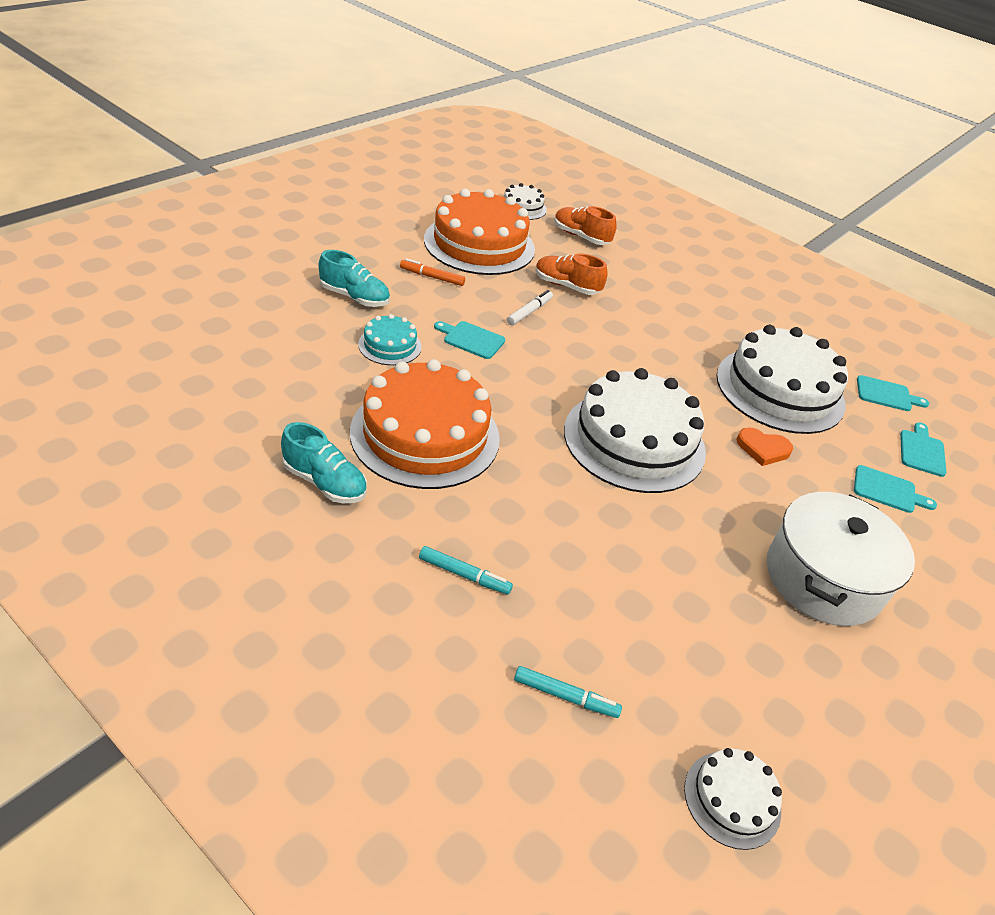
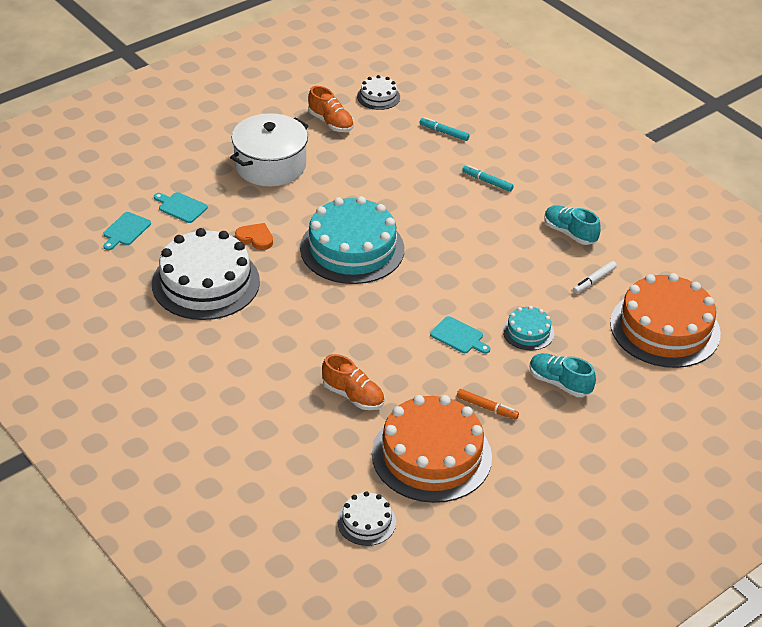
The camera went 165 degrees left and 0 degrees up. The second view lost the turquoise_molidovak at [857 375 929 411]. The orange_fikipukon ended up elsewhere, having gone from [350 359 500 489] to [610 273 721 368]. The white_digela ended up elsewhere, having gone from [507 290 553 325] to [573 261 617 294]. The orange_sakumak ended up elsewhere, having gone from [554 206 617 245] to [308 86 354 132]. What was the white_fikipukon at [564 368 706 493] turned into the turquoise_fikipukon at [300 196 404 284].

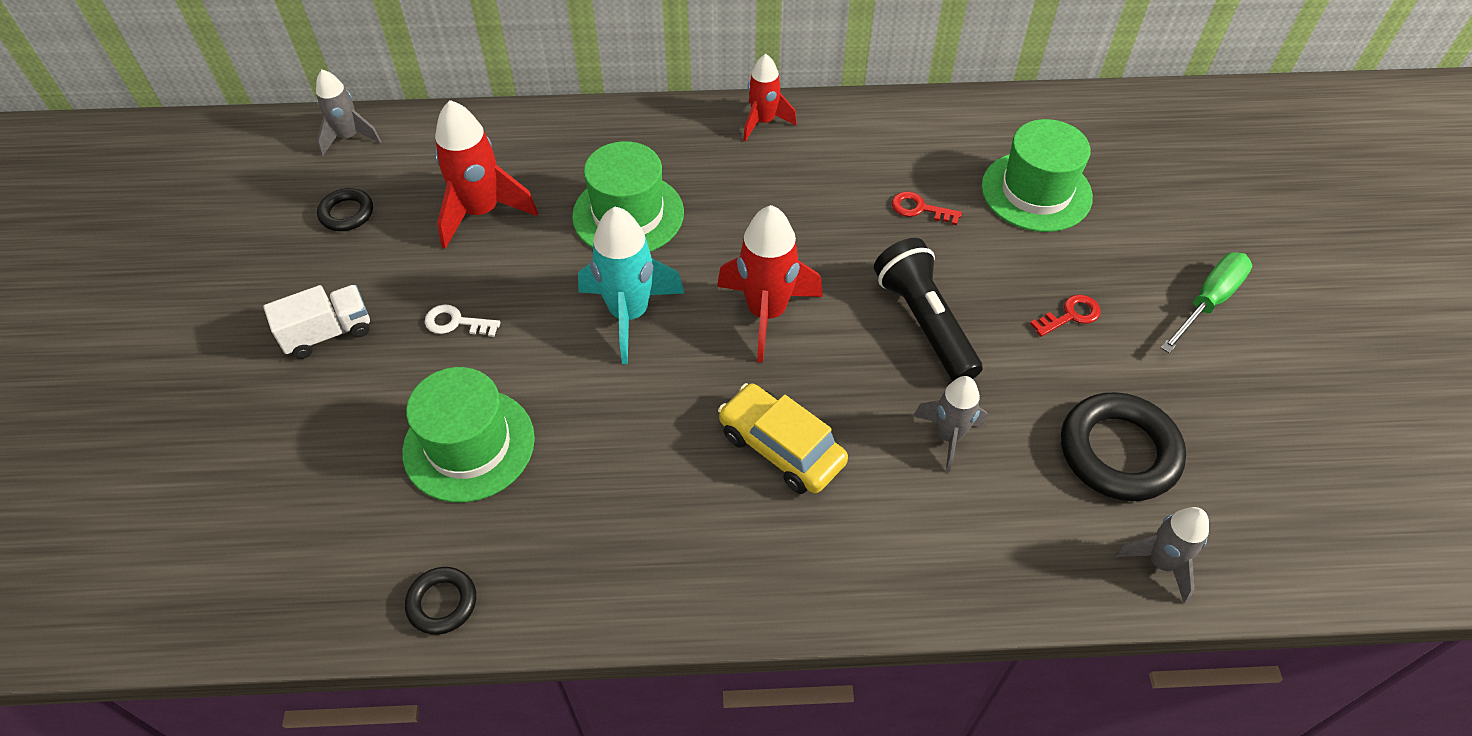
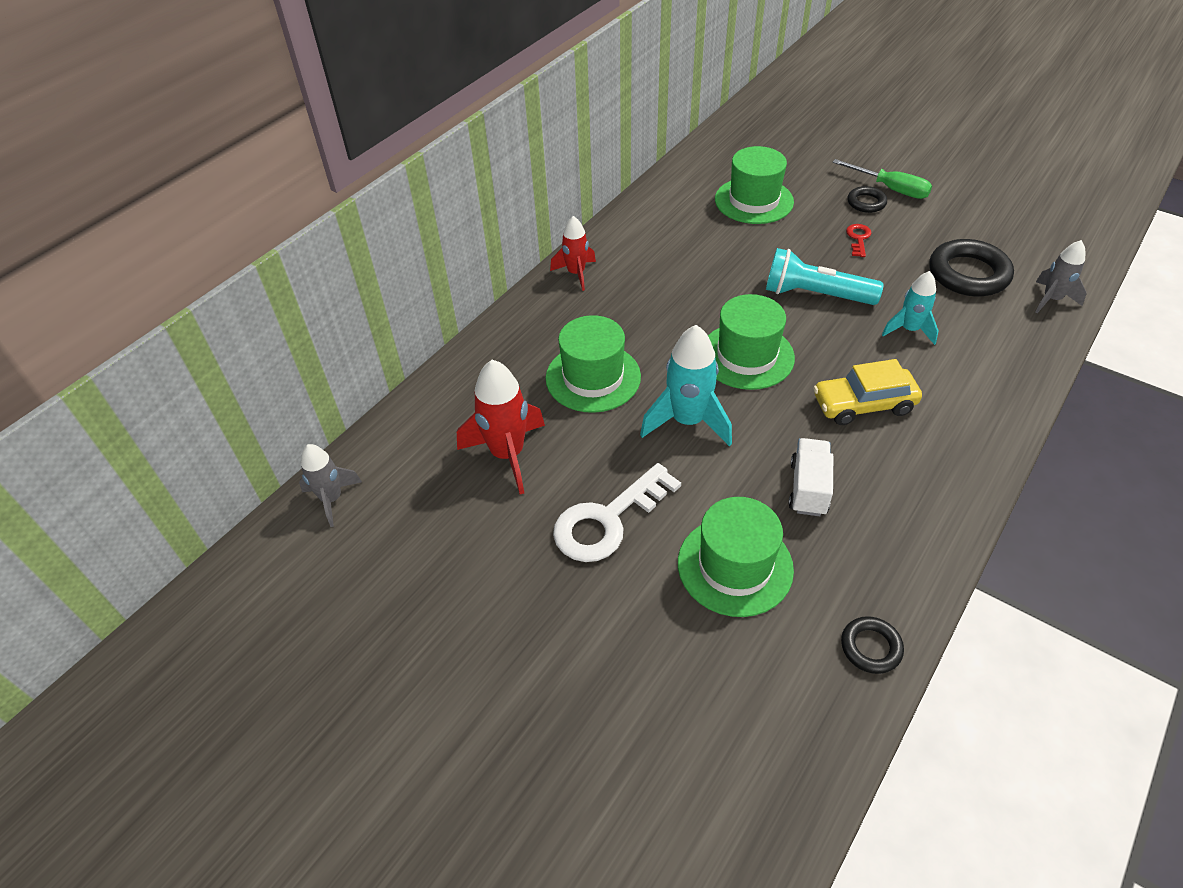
The camera went 50 degrees left and 5 degrees down. The second view lost the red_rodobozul at [892 191 962 225]. The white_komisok ended up elsewhere, having gone from [263 285 370 359] to [789 438 833 516]. The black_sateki ended up elsewhere, having gone from [317 188 373 231] to [847 186 887 213]. Where the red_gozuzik stood at [717 205 823 363], the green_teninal came to stand at [708 294 795 390]. What was the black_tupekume at [874 238 983 381] turned into the turquoise_tupekume at [766 248 884 305]. What was the grey_gozuzik at [914 376 988 473] turned into the turquoise_gozuzik at [882 271 939 345]. The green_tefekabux at [1161 252 1252 353] ended up facing another way, 135 degrees clockwise from before. The size of the white_rodobozul at [425 304 501 337] changed by a factor of 2.09.

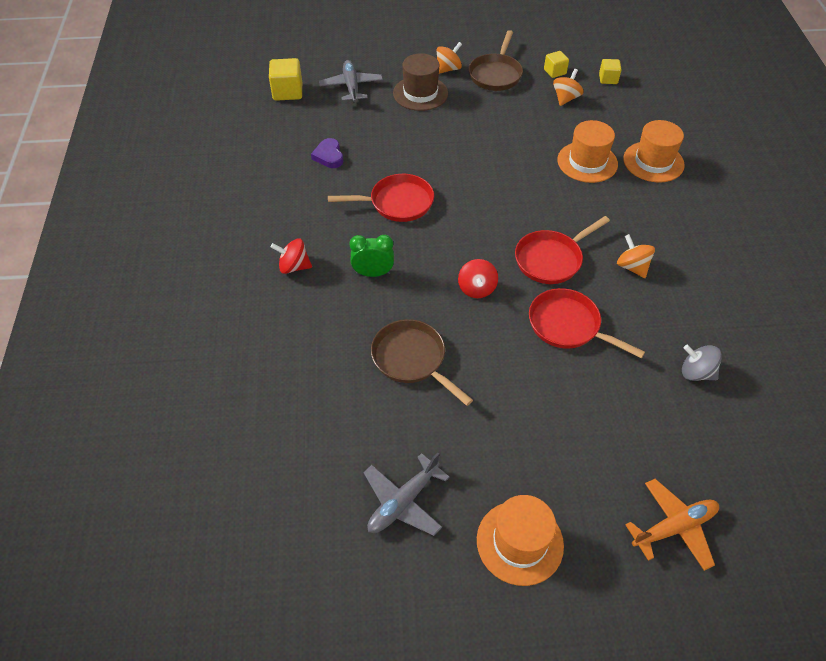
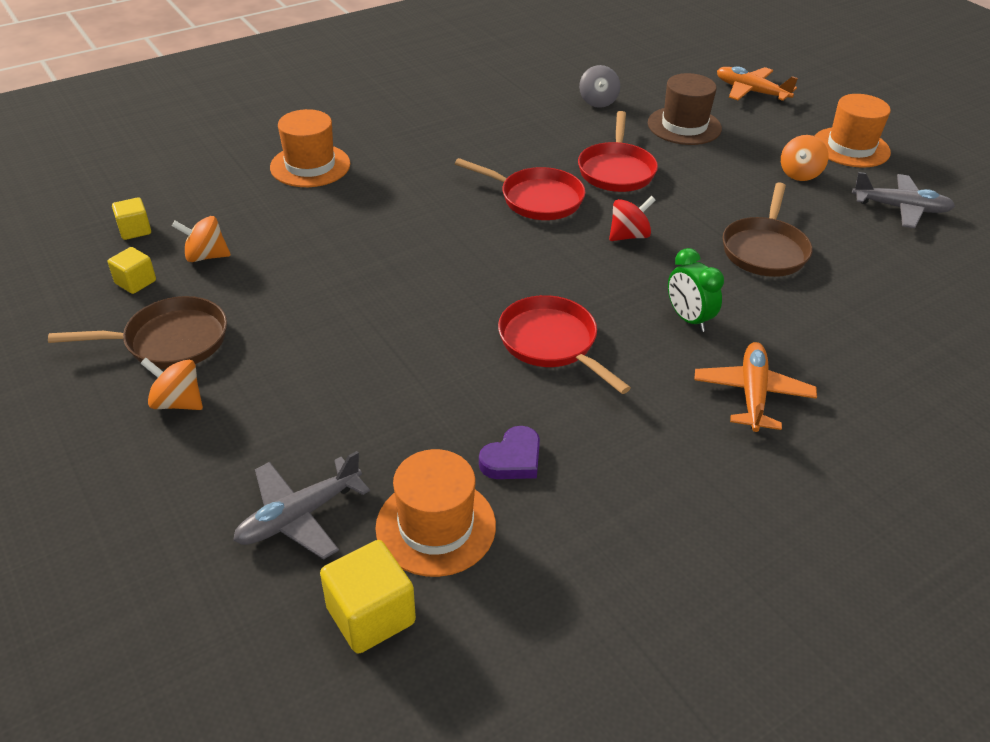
The camera went 120 degrees left and 10 degrees down. The brown_teninal ended up elsewhere, having gone from [393 53 448 111] to [648 73 722 145]. The orange_teninal ended up elsewhere, having gone from [557 120 618 183] to [376 449 496 577]. The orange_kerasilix ended up elsewhere, having gone from [617 234 655 278] to [781 135 829 181]. Where the red_kerasilix stood at [271 239 312 274], the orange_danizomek came to stand at [694 342 817 432].

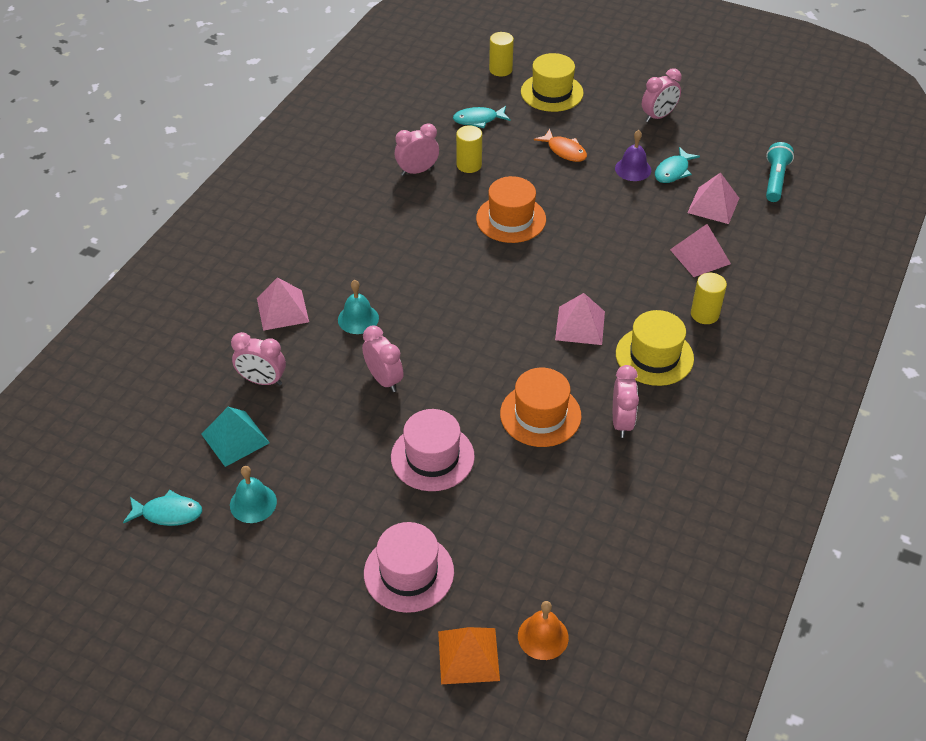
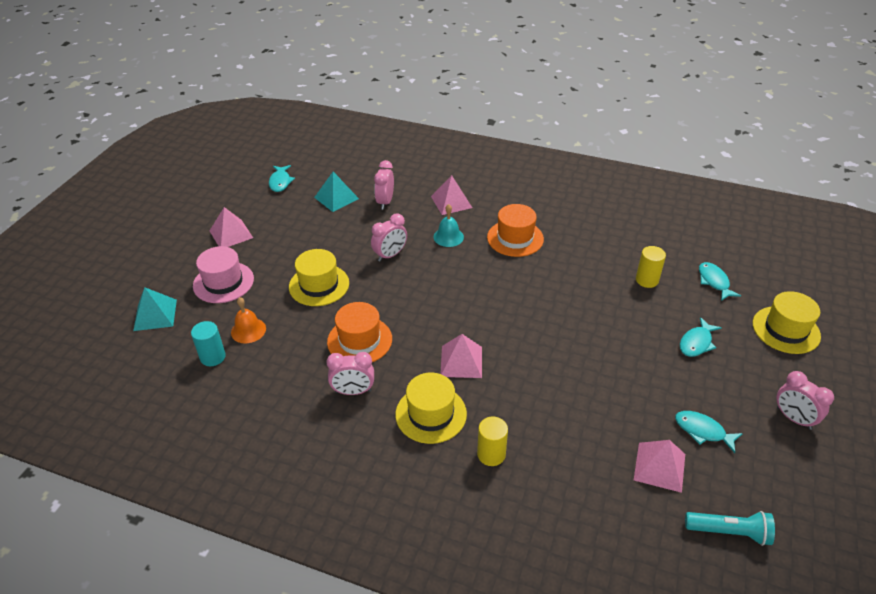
The camera went 85 degrees right and 5 degrees down. The second view lost the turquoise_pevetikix at [230 466 277 523]. The second view lost the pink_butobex at [395 124 439 176]. The second view lost the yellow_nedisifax at [489 32 514 76]. The second view lost the purple_pevetikix at [615 130 651 181]. The second view gained the turquoise_nedisifax at [191 321 226 366]. The orange_teninal ended up elsewhere, having gone from [476 176 546 243] to [487 204 544 257]. The orange_pevetikix ended up elsewhere, having gone from [518 601 569 660] to [231 297 266 343]. The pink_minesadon ended up elsewhere, having gone from [670 224 731 277] to [210 207 253 247]. What was the pink_teninal at [391 409 475 491] turned into the yellow_teninal at [289 249 349 306]. What was the orange_minesadon at [438 627 500 684] turned into the turquoise_minesadon at [133 287 177 331]. What was the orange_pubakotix at [534 129 587 162] turned into the turquoise_pubakotix at [680 317 722 357].

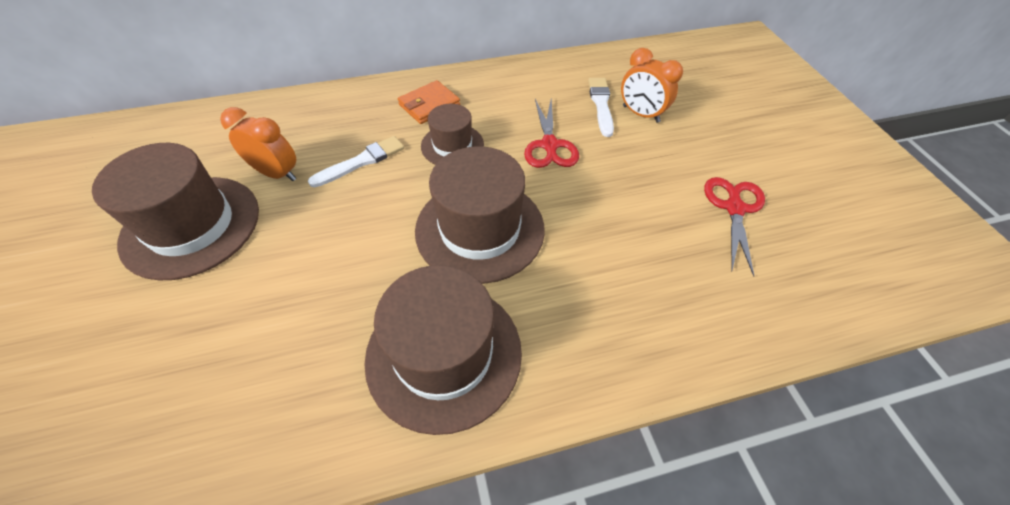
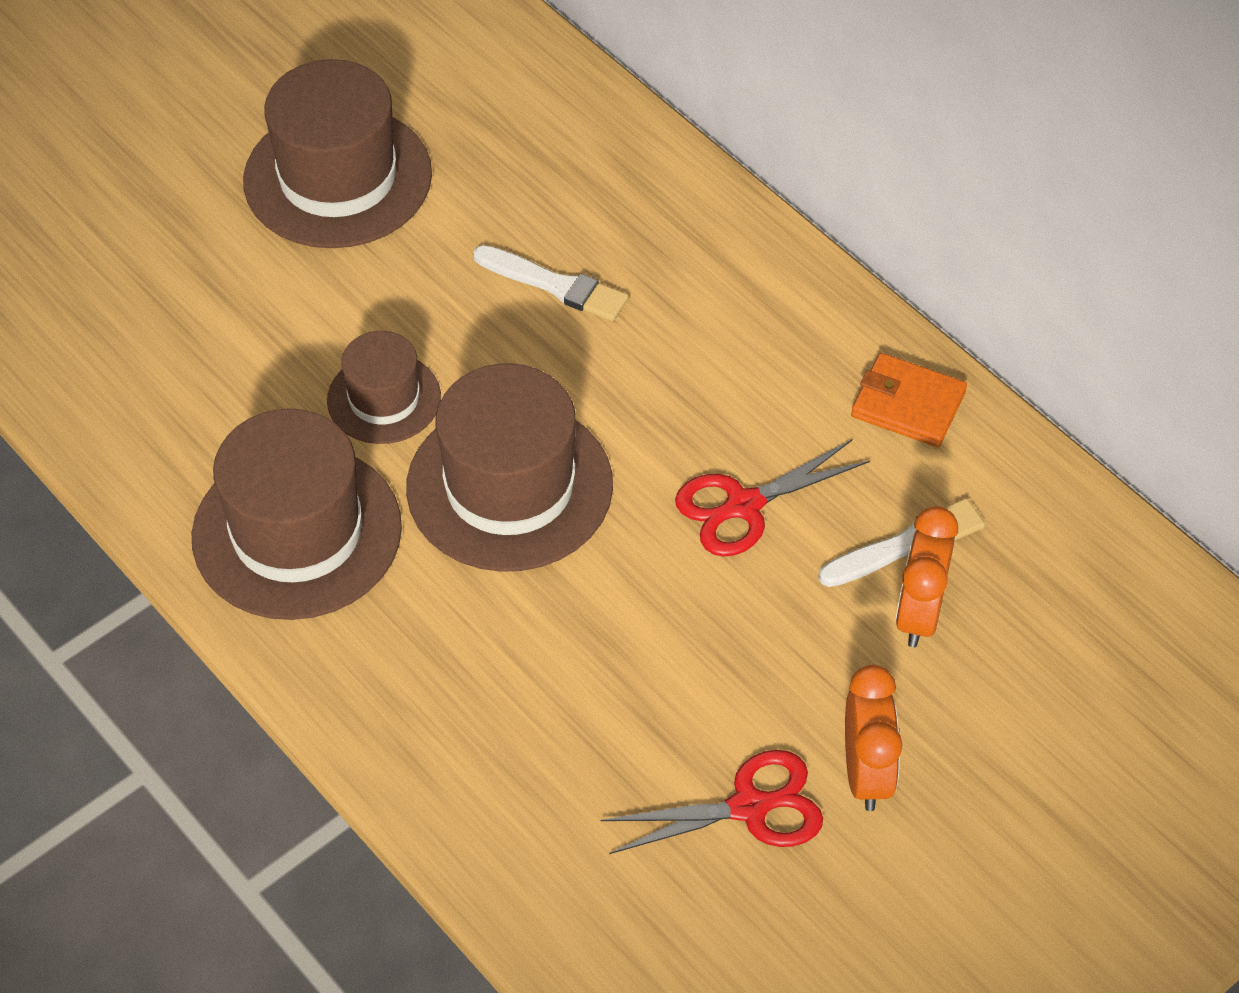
The camera went 65 degrees right and 0 degrees up. The orange_butobex ended up elsewhere, having gone from [220 107 296 181] to [845 665 903 811]. The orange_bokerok ended up elsewhere, having gone from [398 80 460 124] to [851 353 967 447]. The brown_teninal ended up elsewhere, having gone from [421 104 484 165] to [327 331 441 444].

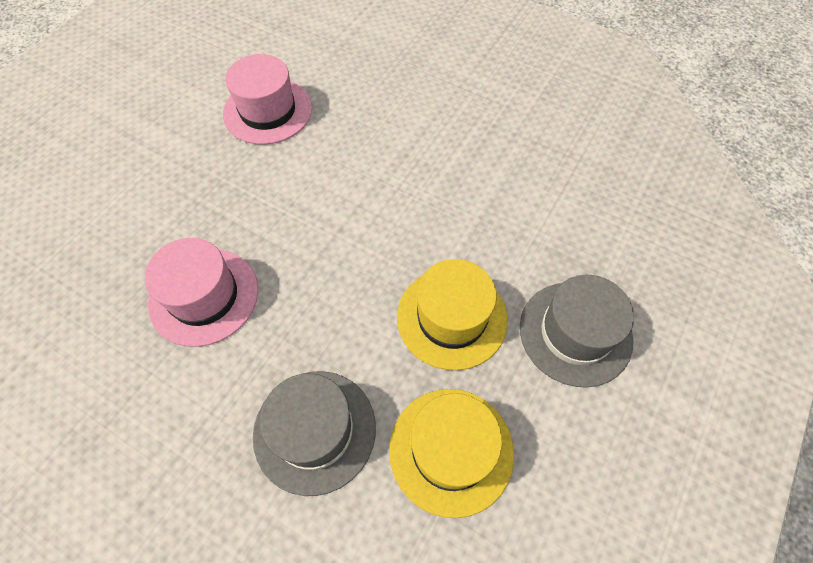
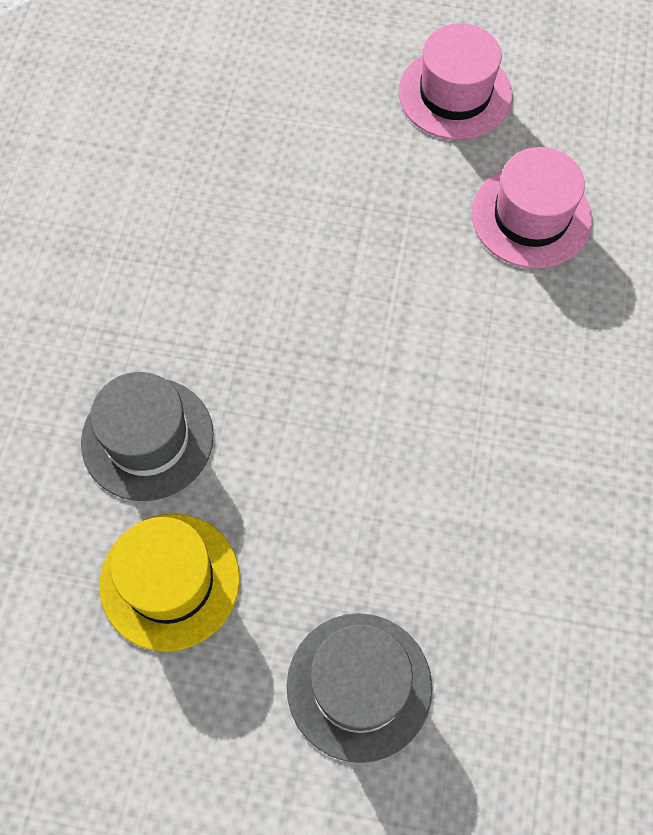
The camera went 70 degrees right and 5 degrees up. The second view lost the yellow_teninal at [397 259 508 370]. The pink_teninal ended up elsewhere, having gone from [145 238 258 347] to [399 23 512 140].

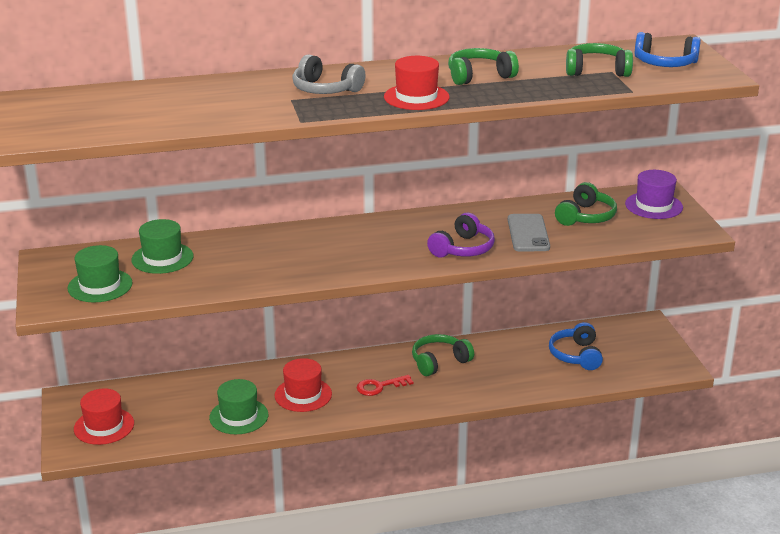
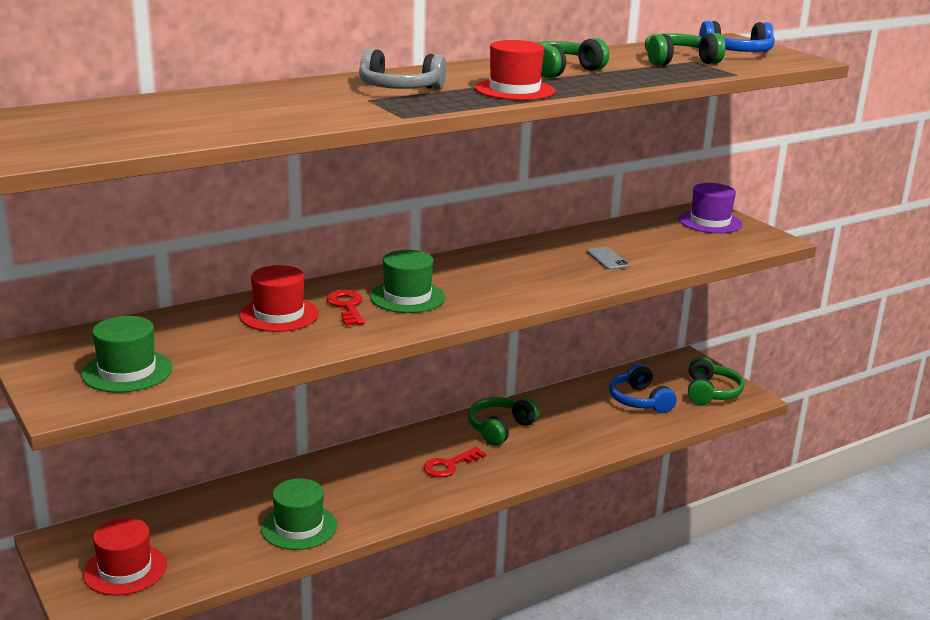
The camera went 20 degrees left and 5 degrees down. The second view lost the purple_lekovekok at [427 213 495 258]. The second view gained the red_rodobozul at [327 290 365 326]. The green_teninal ended up elsewhere, having gone from [131 219 194 274] to [370 250 445 313]. The red_teninal ended up elsewhere, having gone from [274 358 332 412] to [239 265 319 332]. The green_lekovekok ended up elsewhere, having gone from [555 182 617 226] to [688 356 744 405]. The size of the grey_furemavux at [508 214 550 252] changed by a factor of 0.61.

